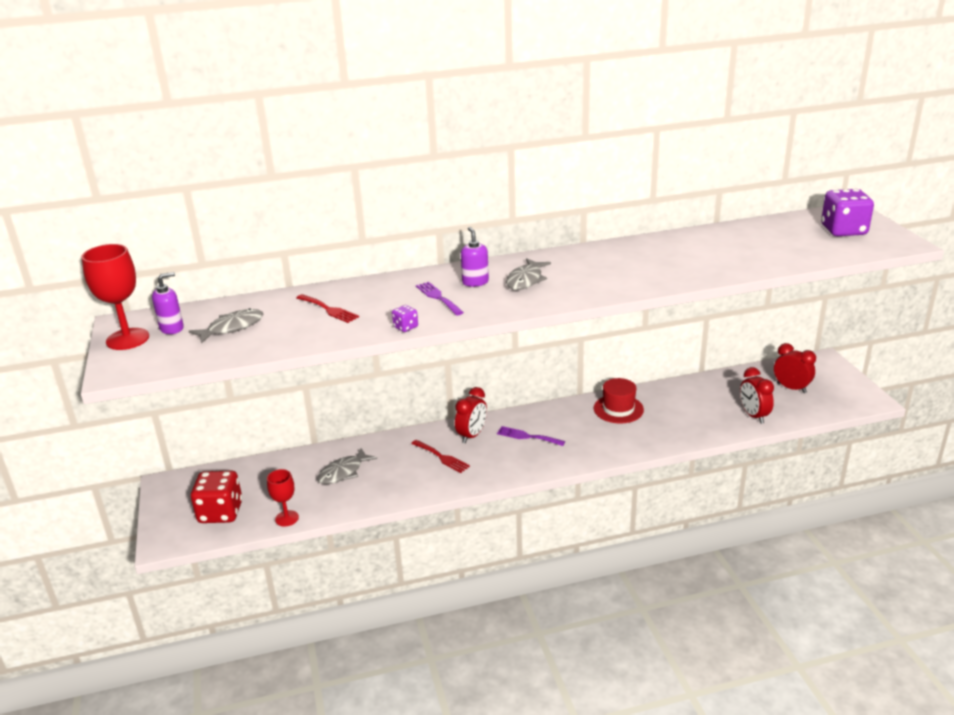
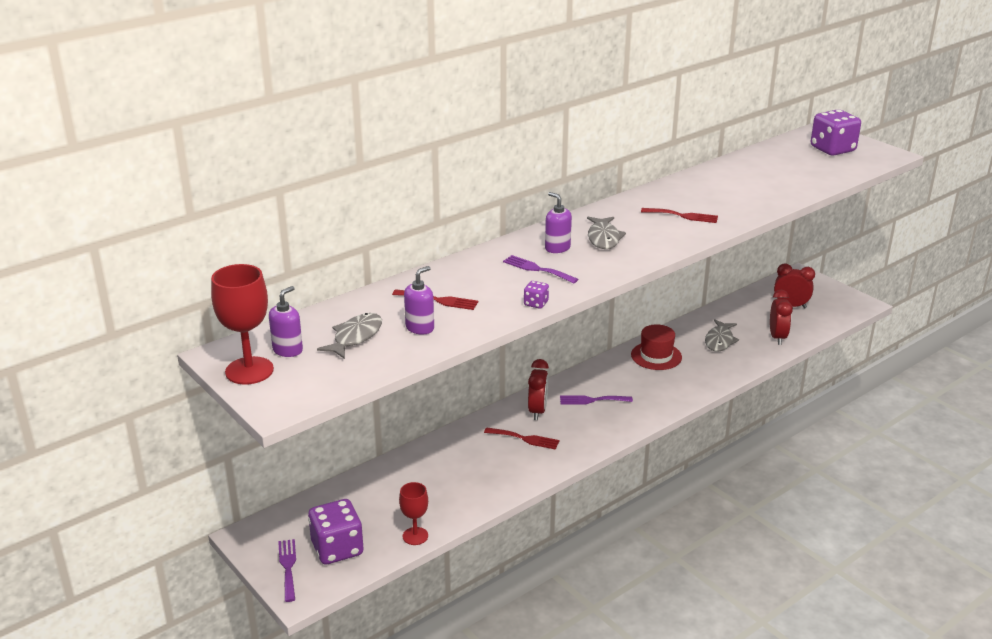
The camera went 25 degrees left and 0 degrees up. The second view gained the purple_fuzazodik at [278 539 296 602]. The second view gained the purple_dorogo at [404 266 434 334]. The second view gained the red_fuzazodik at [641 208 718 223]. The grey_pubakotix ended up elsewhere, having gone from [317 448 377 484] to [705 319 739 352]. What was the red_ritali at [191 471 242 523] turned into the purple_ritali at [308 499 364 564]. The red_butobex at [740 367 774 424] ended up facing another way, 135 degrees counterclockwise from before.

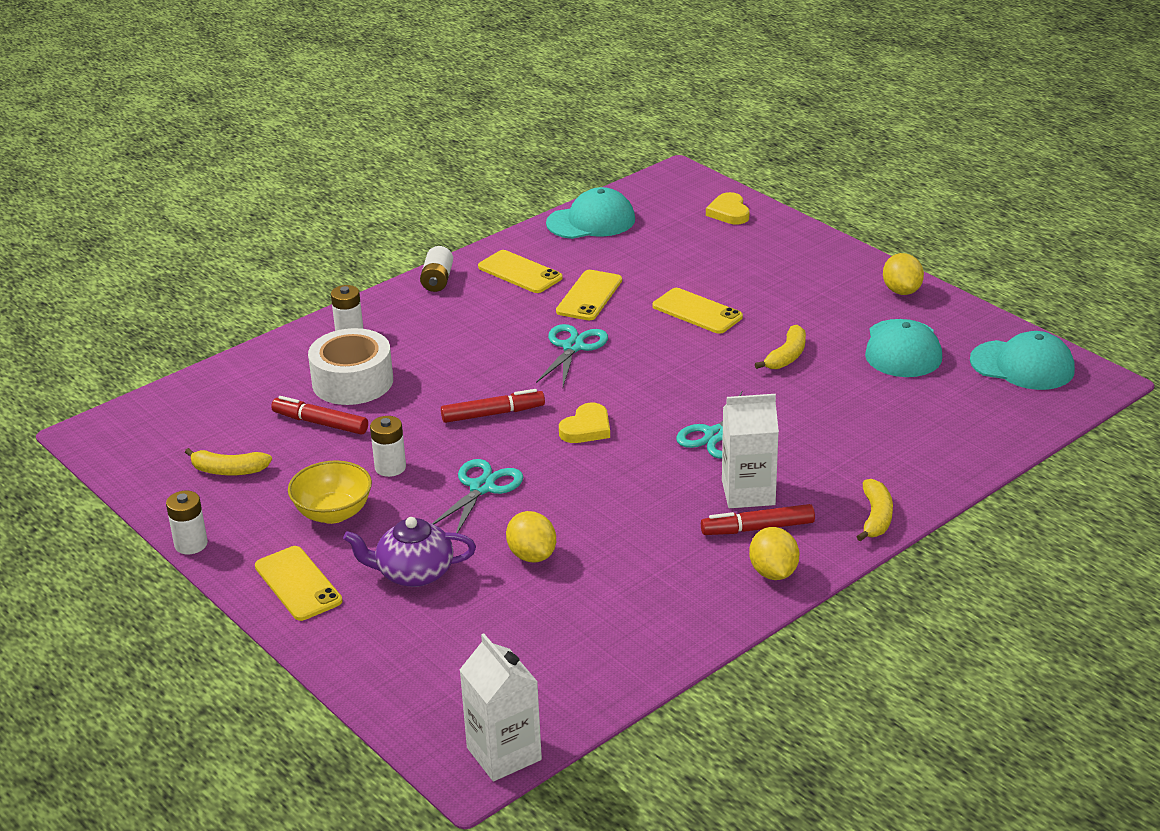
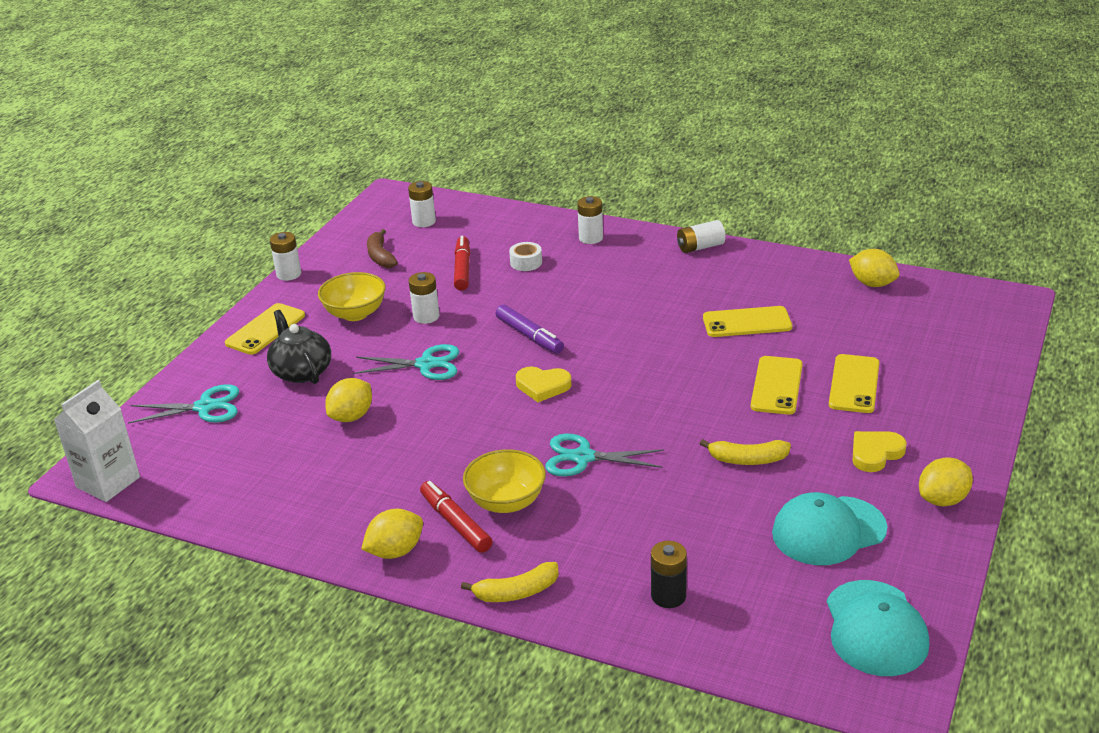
The camera went 65 degrees right and 0 degrees up. The second view gained the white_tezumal at [408 181 436 227]. The second view gained the black_tezumal at [651 541 687 608]. The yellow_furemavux ended up elsewhere, having gone from [478 250 562 293] to [829 354 880 413]. The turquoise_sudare ended up elsewhere, having gone from [536 324 608 386] to [128 384 239 424]. The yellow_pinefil ended up elsewhere, having gone from [706 192 749 224] to [852 431 907 472]. Where the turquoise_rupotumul stood at [546 187 635 239], the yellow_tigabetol came to stand at [849 249 900 287]. Where the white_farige stood at [722 394 779 508], the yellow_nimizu came to stand at [463 449 546 513]. What was the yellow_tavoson at [185 448 272 475] turned into the brown_tavoson at [367 229 398 268]. What was the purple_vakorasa at [343 517 476 587] turned into the black_vakorasa at [267 310 331 384]. What was the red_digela at [441 389 545 423] turned into the purple_digela at [495 304 564 354]. The size of the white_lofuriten at [308 328 393 405] changed by a factor of 0.47.

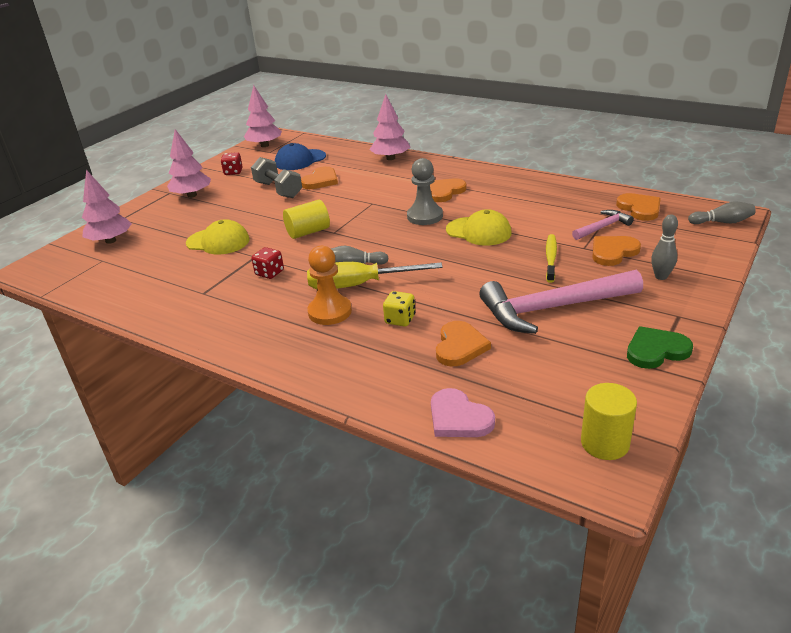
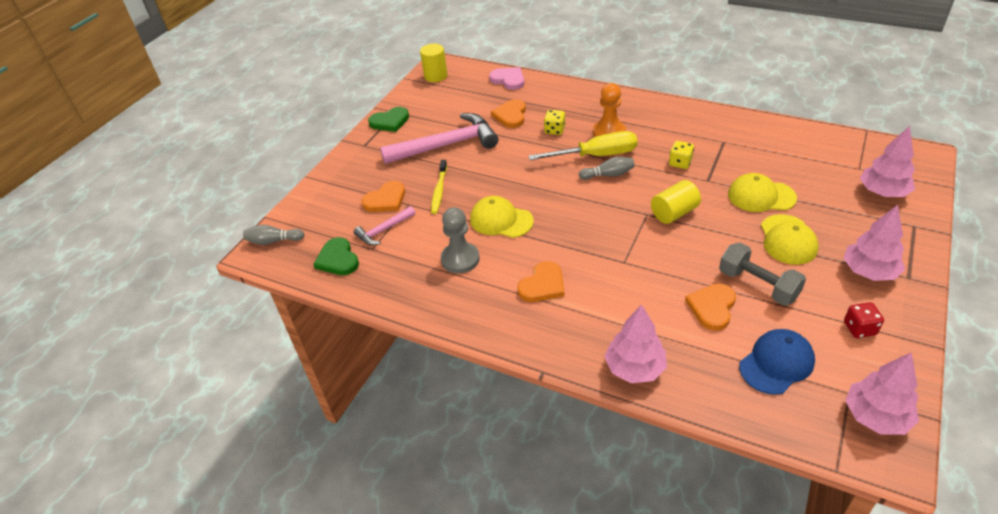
The camera went 175 degrees right and 10 degrees up. The second view lost the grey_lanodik at [651 215 678 280]. The second view gained the yellow_rupotumul at [761 214 819 265]. The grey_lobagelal ended up elsewhere, having gone from [407 158 443 225] to [441 207 480 274]. What was the red_ritali at [251 247 284 279] turned into the yellow_ritali at [669 141 694 169]. What was the orange_pinefil at [616 193 661 221] turned into the green_pinefil at [313 237 359 275].

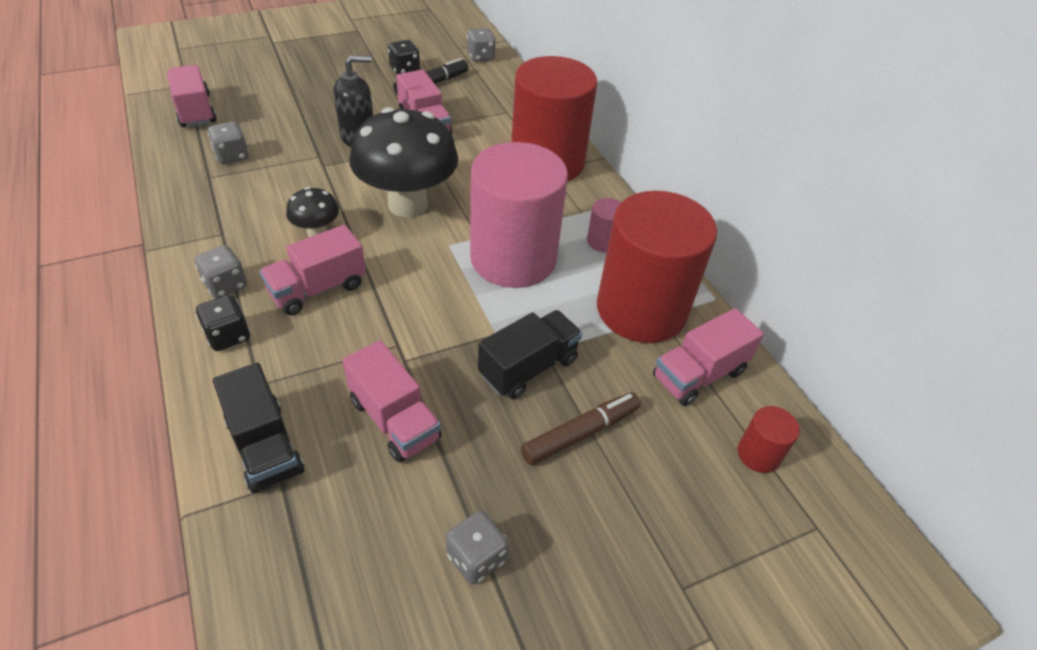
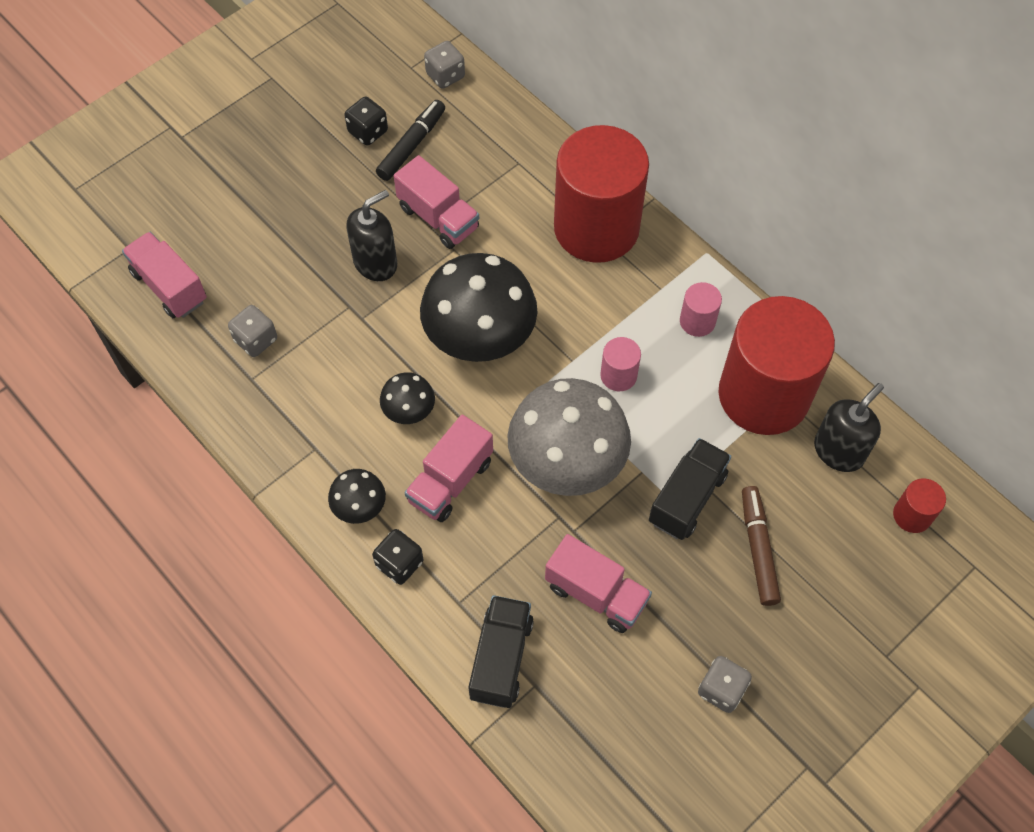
The camera went 15 degrees left and 15 degrees up. The second view gained the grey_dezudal at [507 378 631 496]. Where the grey_ritali stood at [195 245 247 298], the black_dezudal came to stand at [328 469 386 524]. Where the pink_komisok stood at [653 308 764 406], the black_dorogo came to stand at [814 383 884 472]. The black_komisok at [213 363 304 493] ended up facing another way, 120 degrees counterclockwise from before. The brown_digela at [521 392 641 465] ended up facing another way, 45 degrees counterclockwise from before. The size of the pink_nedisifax at [470 142 568 288] changed by a factor of 0.40.

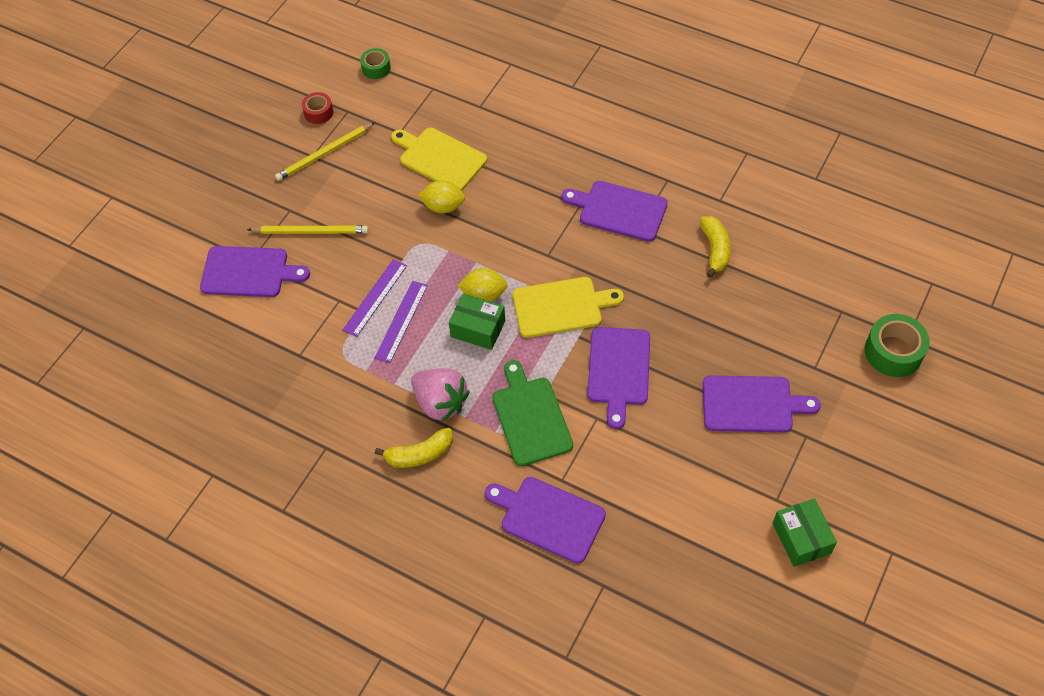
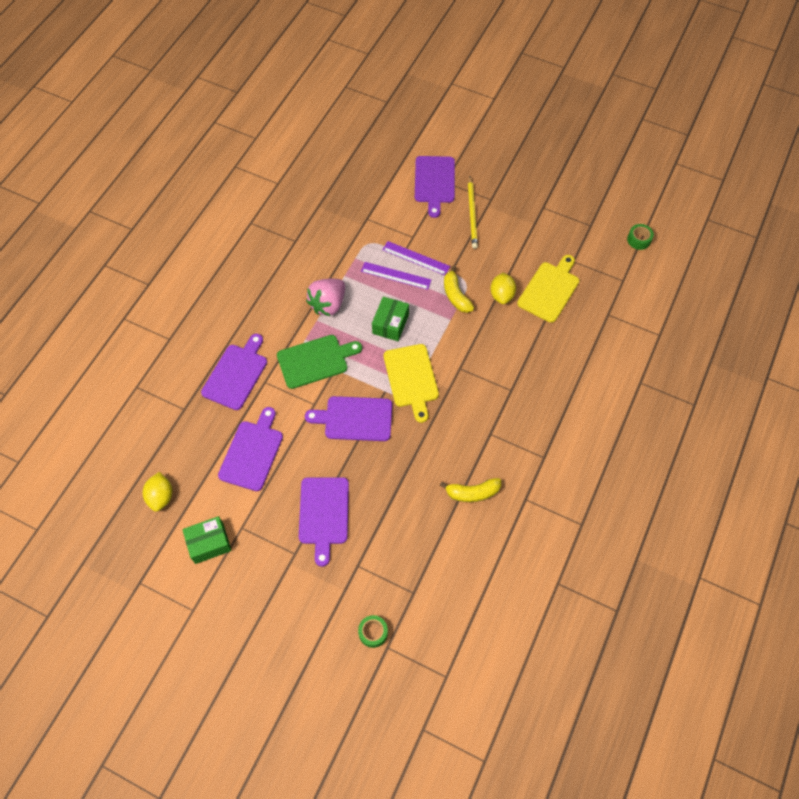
The camera went 85 degrees right and 5 degrees up. The second view lost the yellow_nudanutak at [275 123 375 181]. The second view lost the red_lofuriten at [302 92 333 124]. The yellow_tavoson ended up elsewhere, having gone from [375 428 453 468] to [444 266 474 313]. The yellow_tigabetol ended up elsewhere, having gone from [458 268 507 301] to [143 472 173 512]. The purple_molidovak ended up elsewhere, having gone from [561 181 668 242] to [218 407 283 491]. The size of the green_lofuriten at [865 314 930 377] changed by a factor of 0.60.

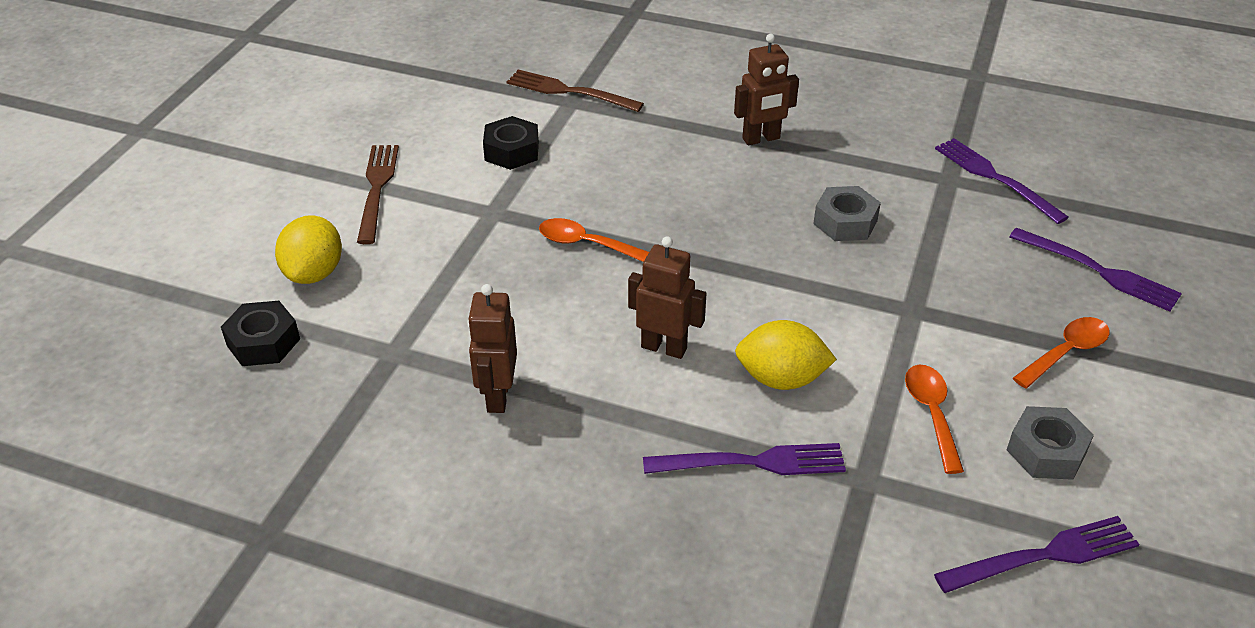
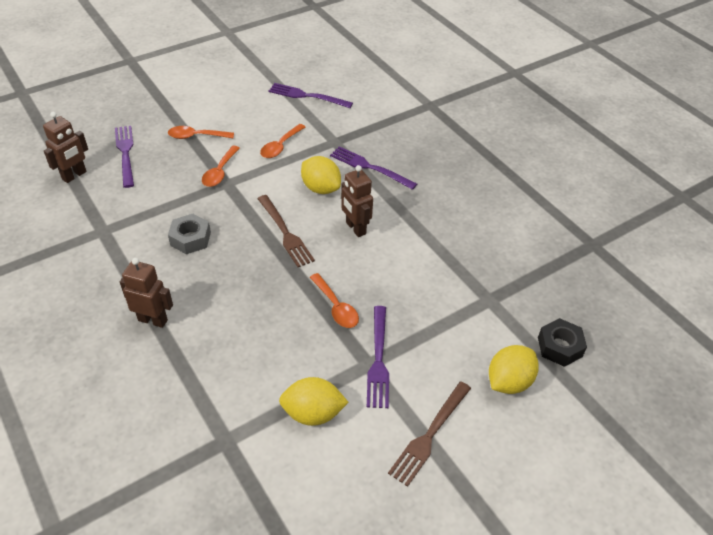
The camera went 145 degrees left and 5 degrees up. The second view lost the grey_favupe at [1007 406 1094 480]. The second view gained the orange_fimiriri at [202 146 240 187]. The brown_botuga ended up elsewhere, having gone from [468 284 517 413] to [43 112 88 183]. The brown_fuzazodik ended up elsewhere, having gone from [506 69 644 112] to [257 195 315 267]. The purple_fuzazodik ended up elsewhere, having gone from [935 138 1069 224] to [367 306 389 408]. Where the black_favupe stood at [483 116 539 170], the yellow_tigabetol came to stand at [279 377 349 426].

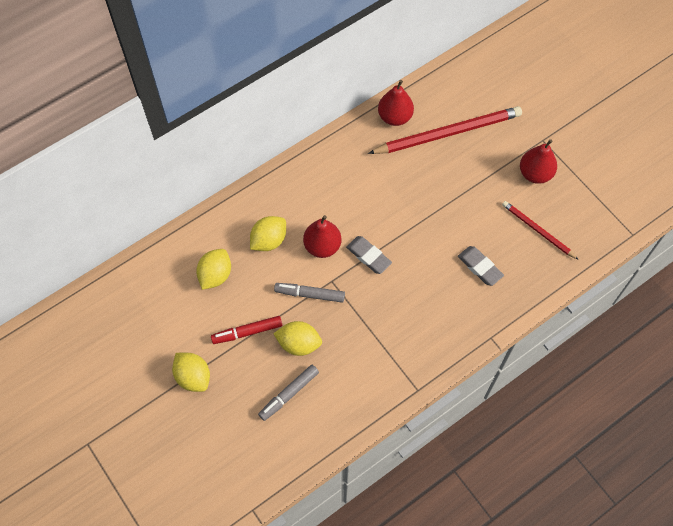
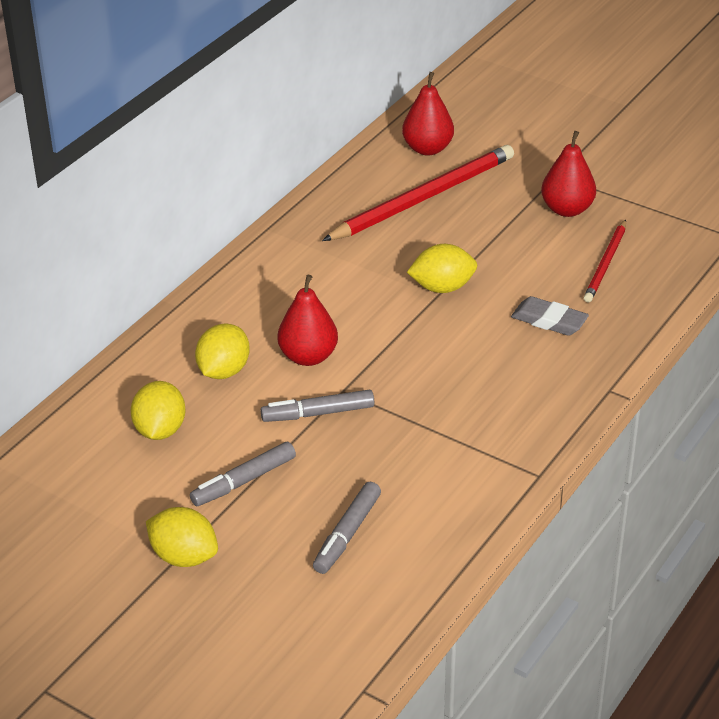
The camera went 20 degrees left and 25 degrees down. The second view lost the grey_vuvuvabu at [346 236 392 274]. The yellow_tigabetol ended up elsewhere, having gone from [273 321 322 356] to [407 244 477 293]. The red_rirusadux ended up elsewhere, having gone from [378 80 414 126] to [402 72 454 155]. What was the red_digela at [211 316 282 344] turned into the grey_digela at [190 442 296 506]. The red_nudanutak at [502 201 579 260] ended up facing another way, 90 degrees counterclockwise from before.

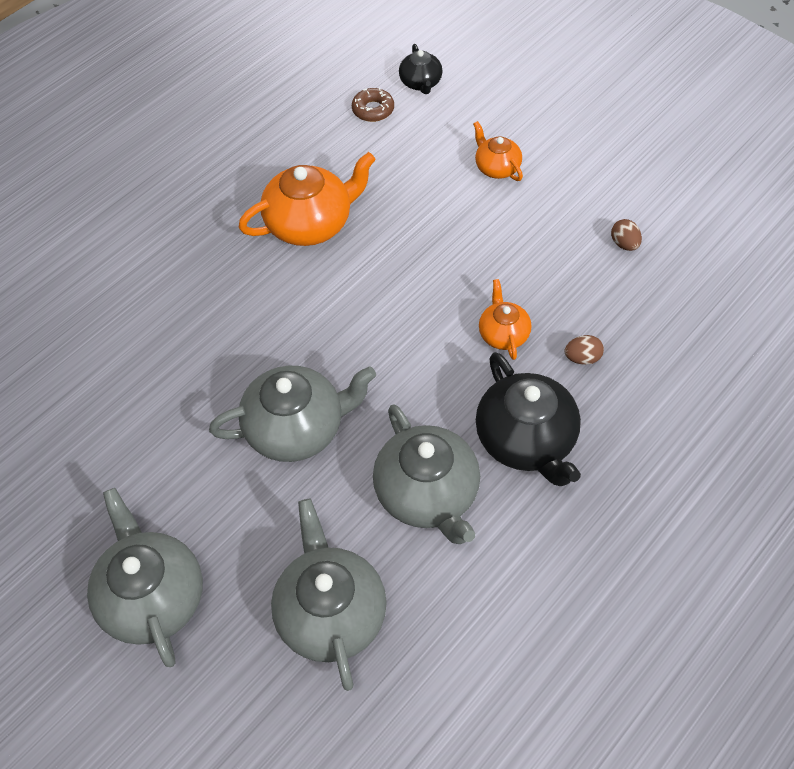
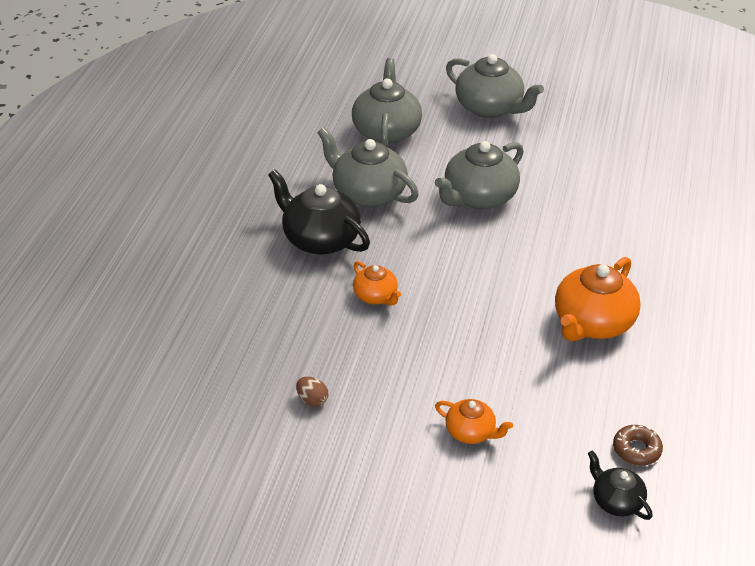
The camera went 150 degrees right and 15 degrees down. The second view lost the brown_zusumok at [565 335 604 365]. The grey_vakorasa at [271 498 387 691] ended up facing another way, 135 degrees counterclockwise from before.

